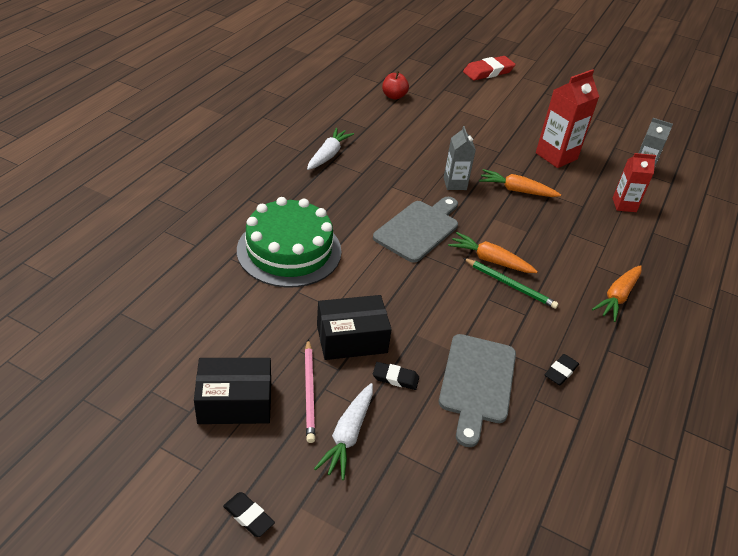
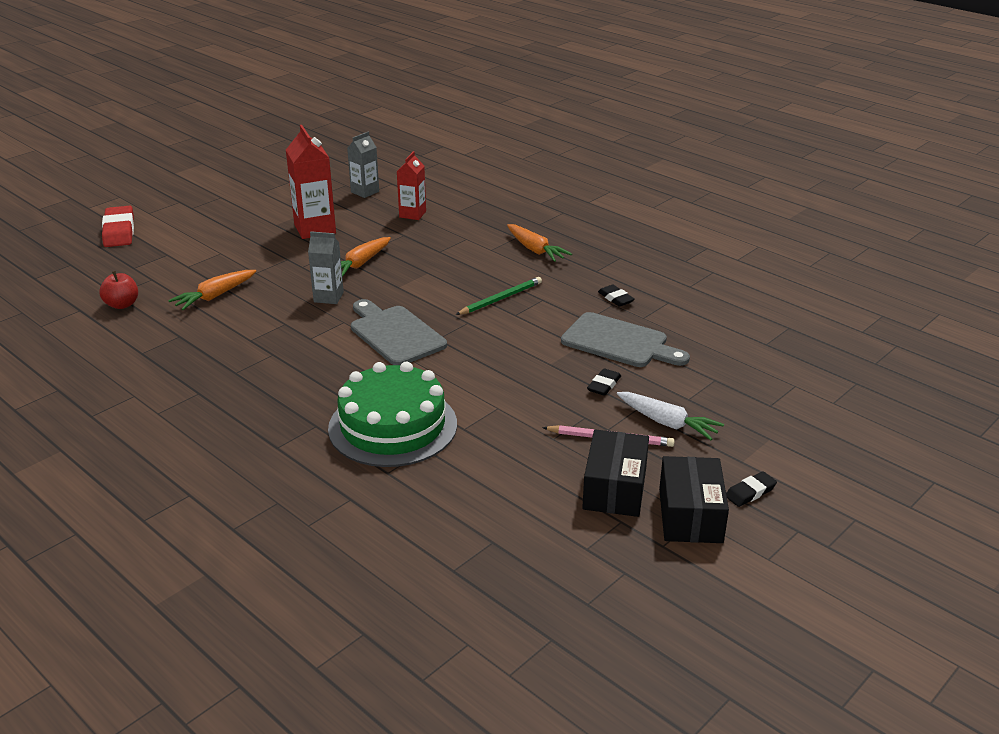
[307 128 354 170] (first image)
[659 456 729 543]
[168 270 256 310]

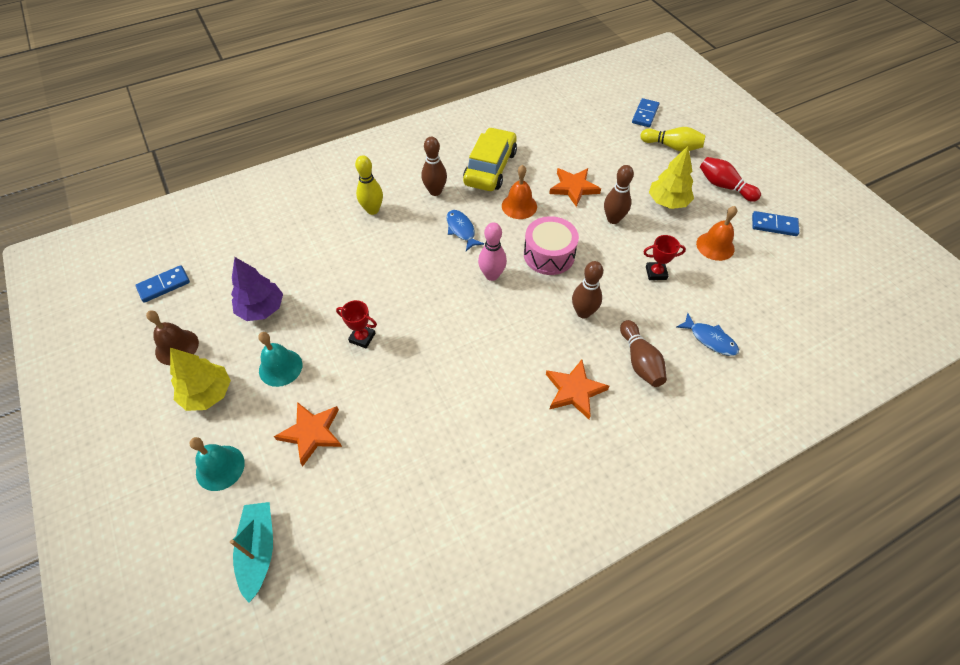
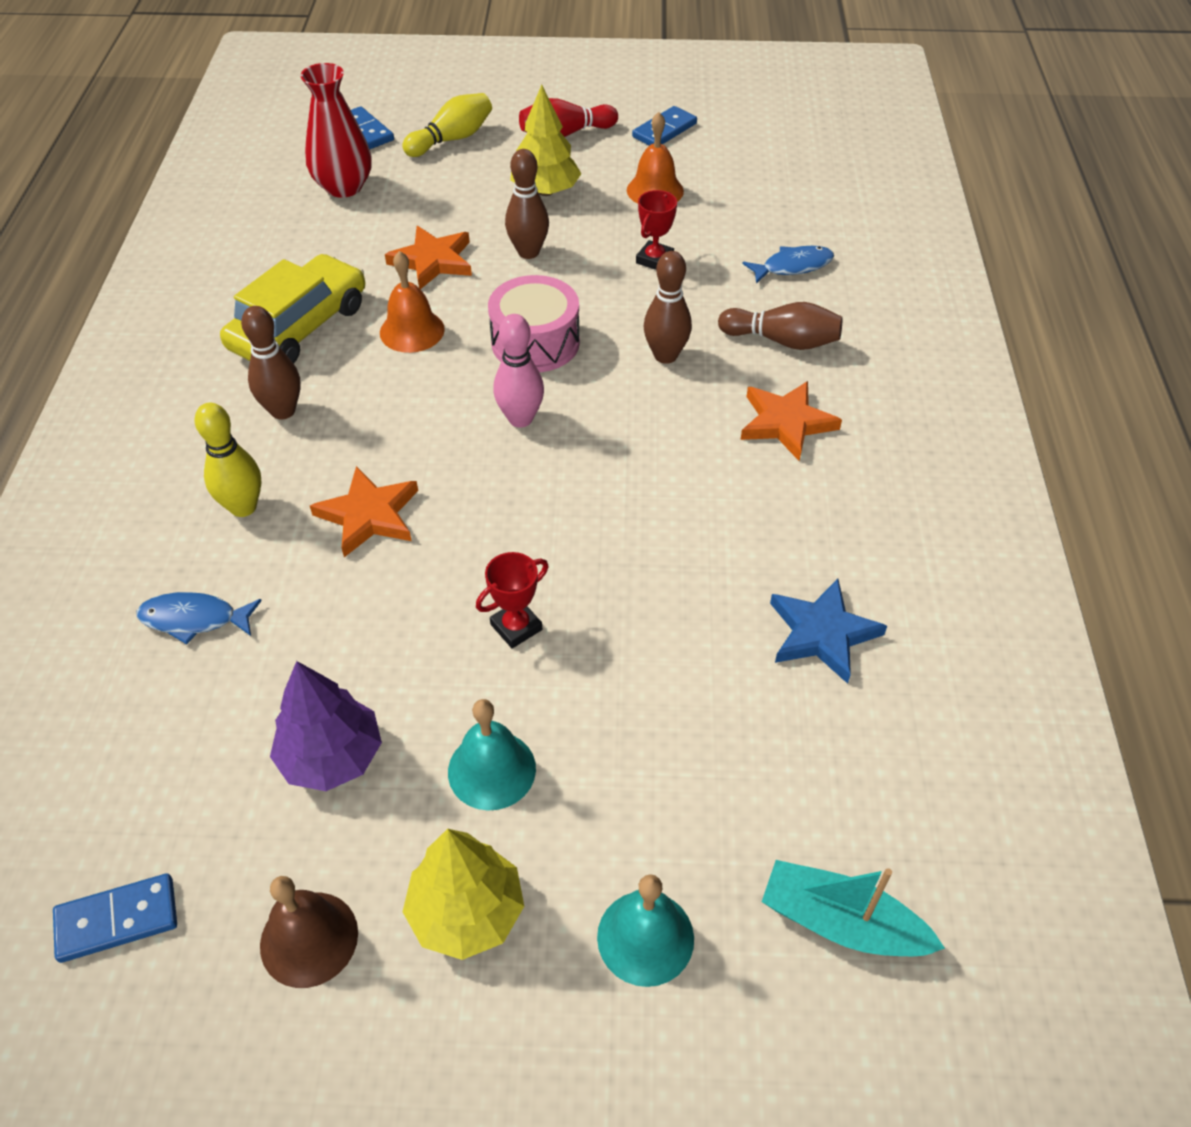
[53 873 177 963]
[310 466 418 557]
[137 592 262 645]
[220 254 365 364]
[300 63 372 198]
[770 579 887 684]

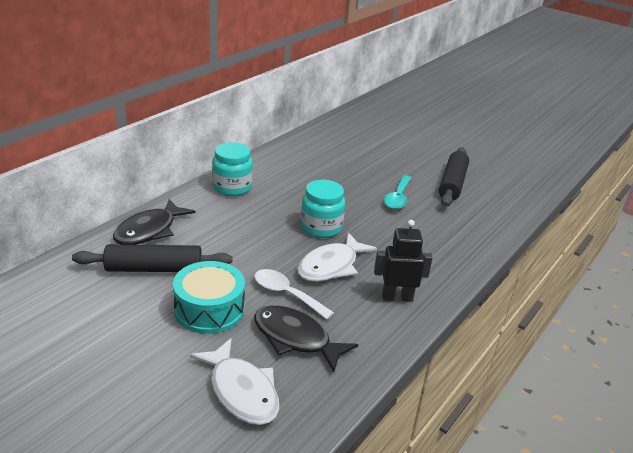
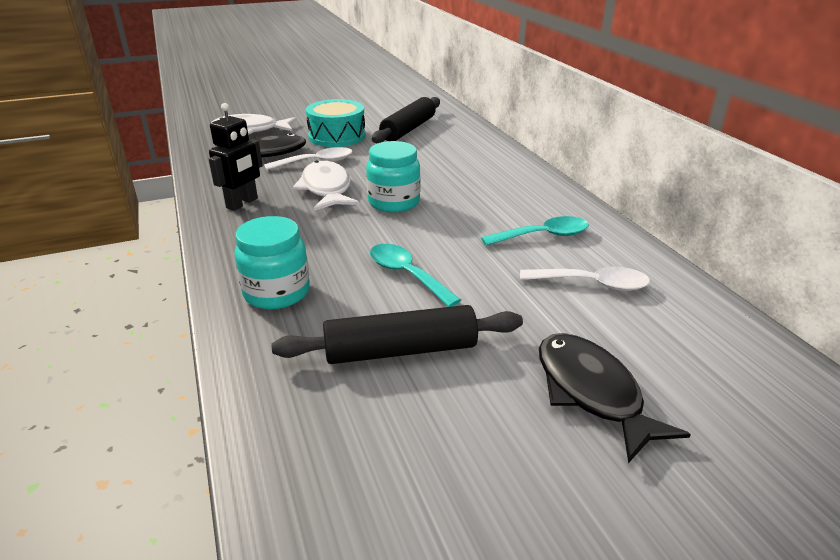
[539 333 691 463]
[235 216 310 309]
[272 305 523 364]
[481 216 589 246]
[520 267 650 291]

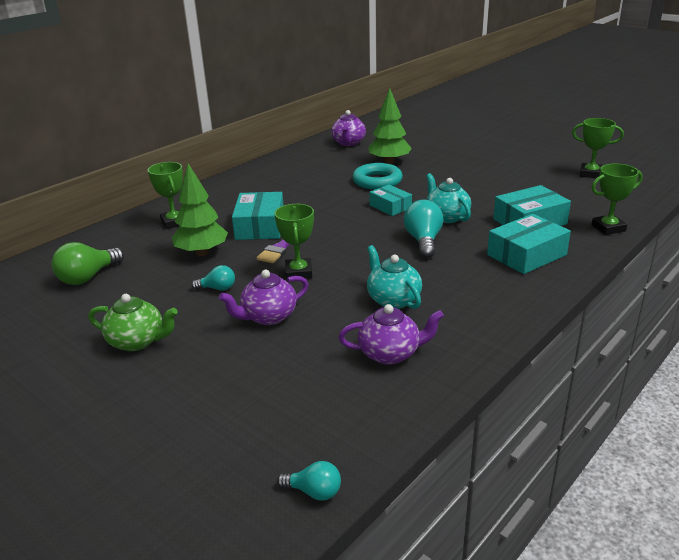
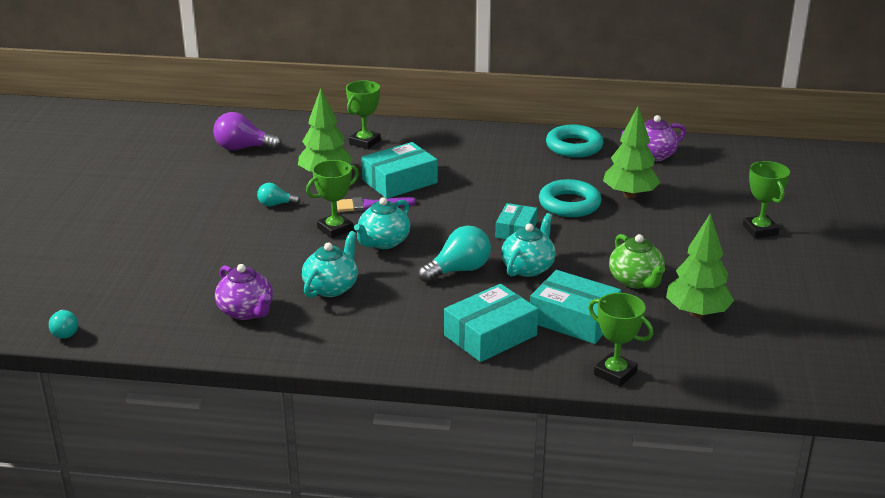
[213 112 282 150]
[609 234 665 288]
[257 183 300 206]
[219 270 308 325] (first image)
[444 284 538 362]
[743 161 790 238]
[354 197 410 249]
[546 125 604 158]
[666 213 734 318]

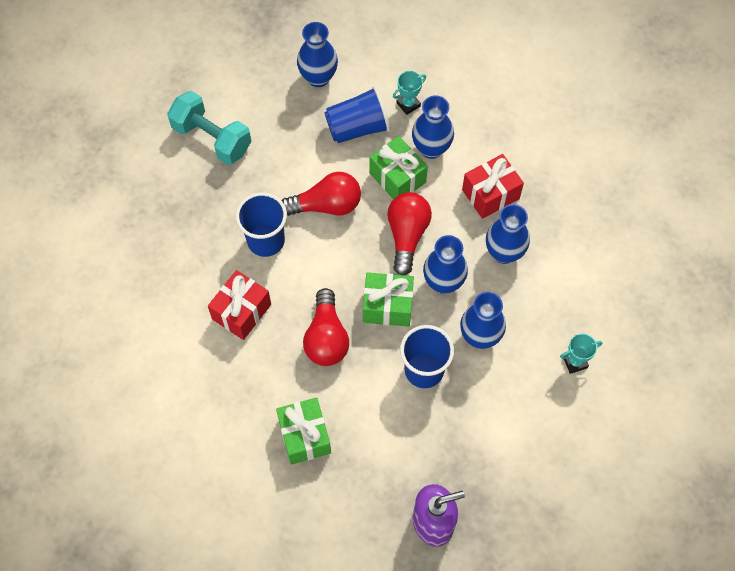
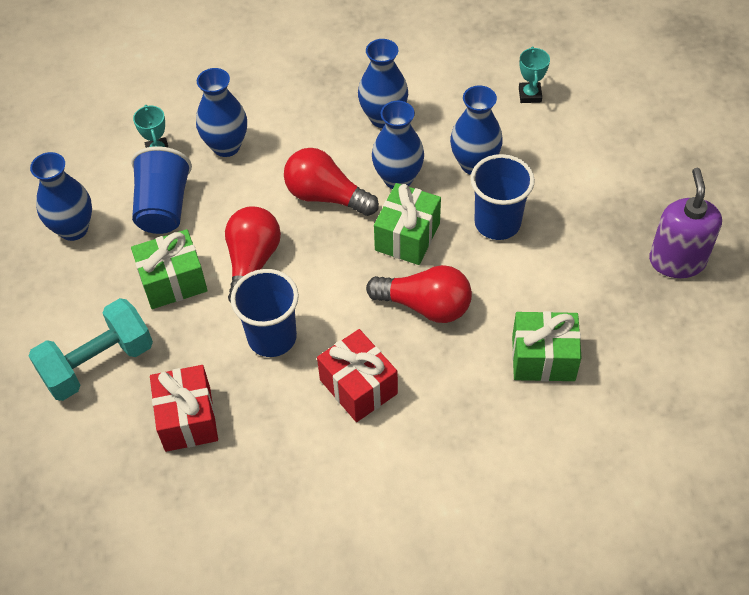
[131 229 207 309]
[150 365 218 452]

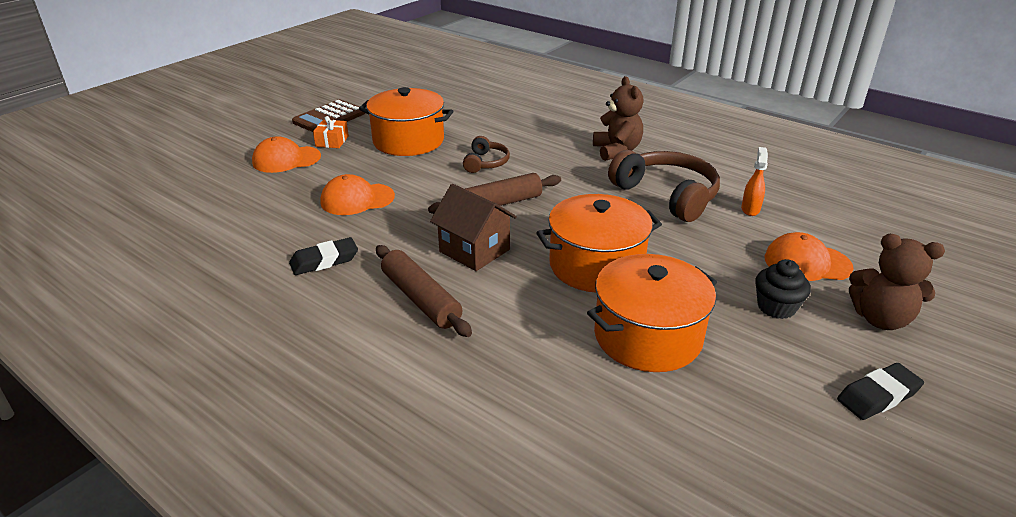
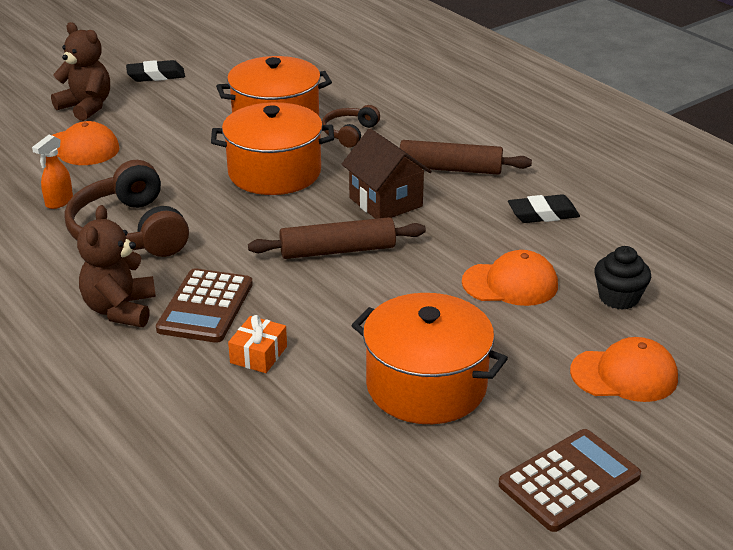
[228 315 287 373]
[400 140 532 175]
[322 105 380 148]
[594 246 651 310]
[156 268 253 343]

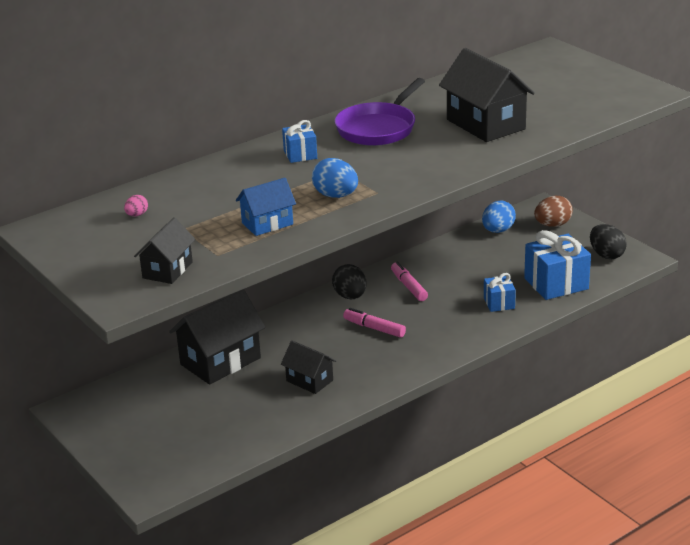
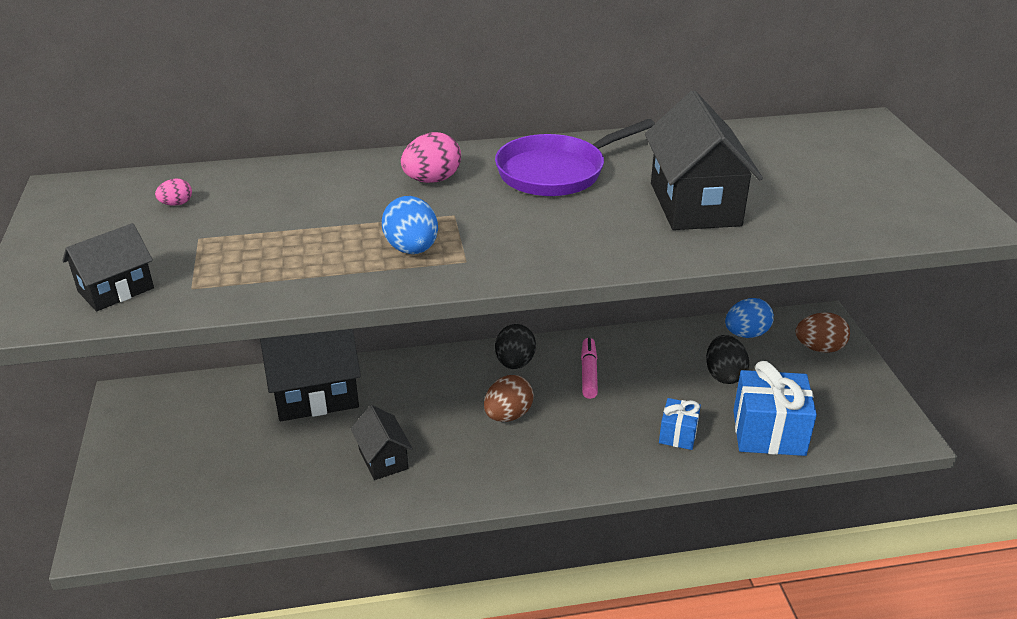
[236 178 296 236] (first image)
[401 132 461 183]
[484 375 534 422]
[706 335 749 384]

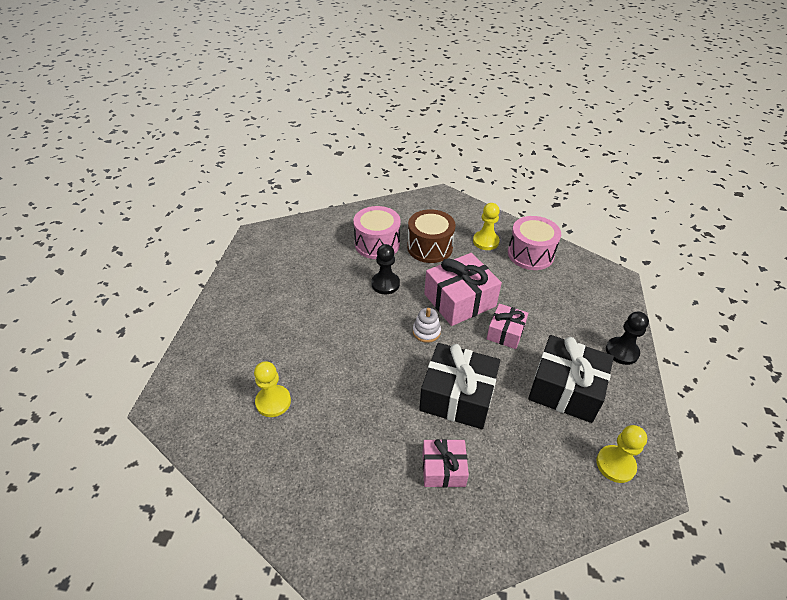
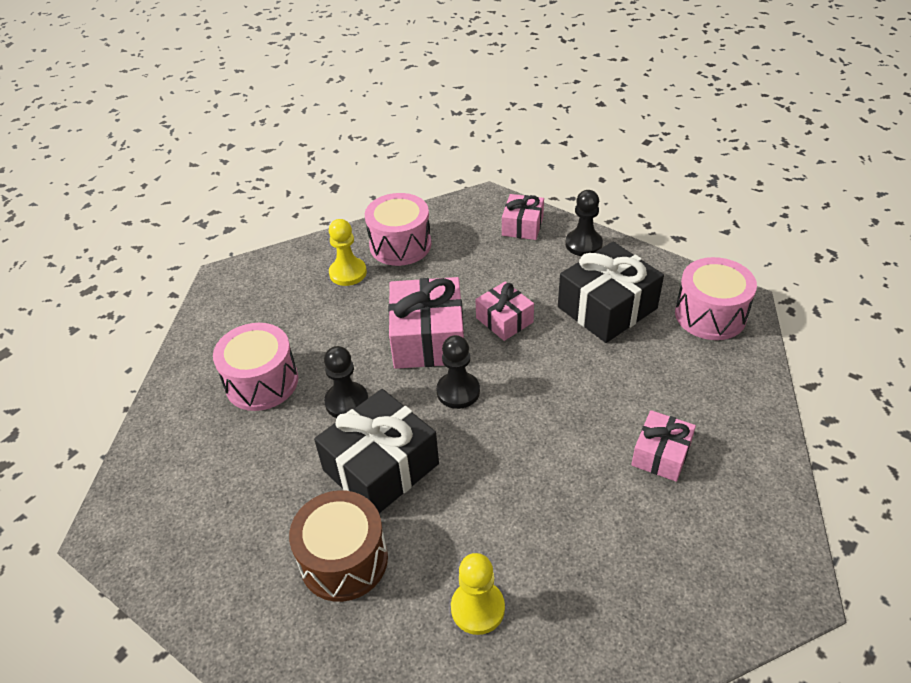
[289 490 388 602]
[436 335 480 409]
[314 389 439 513]
[675 257 757 340]
[502 194 544 240]

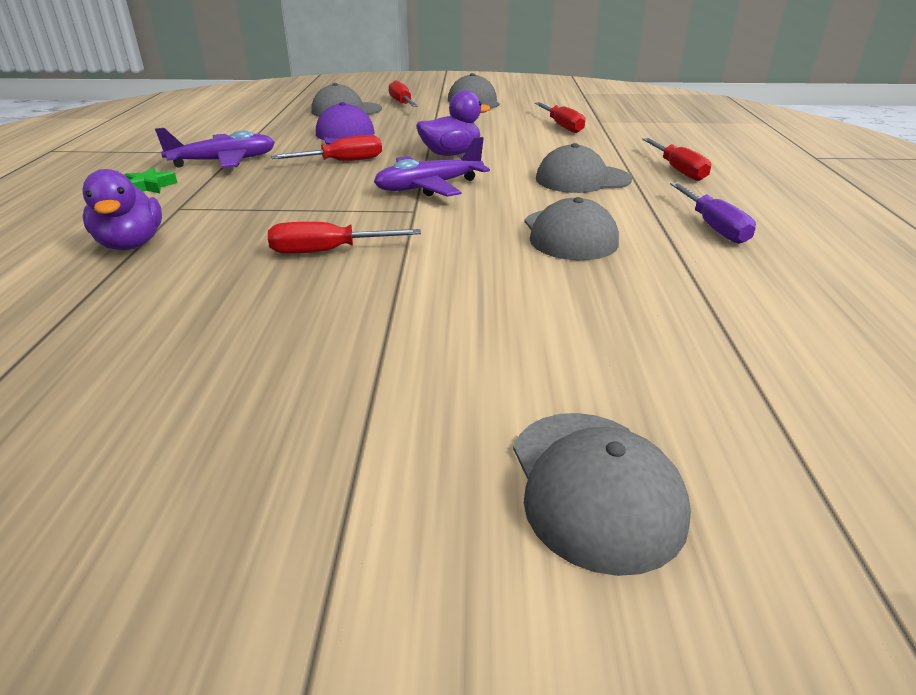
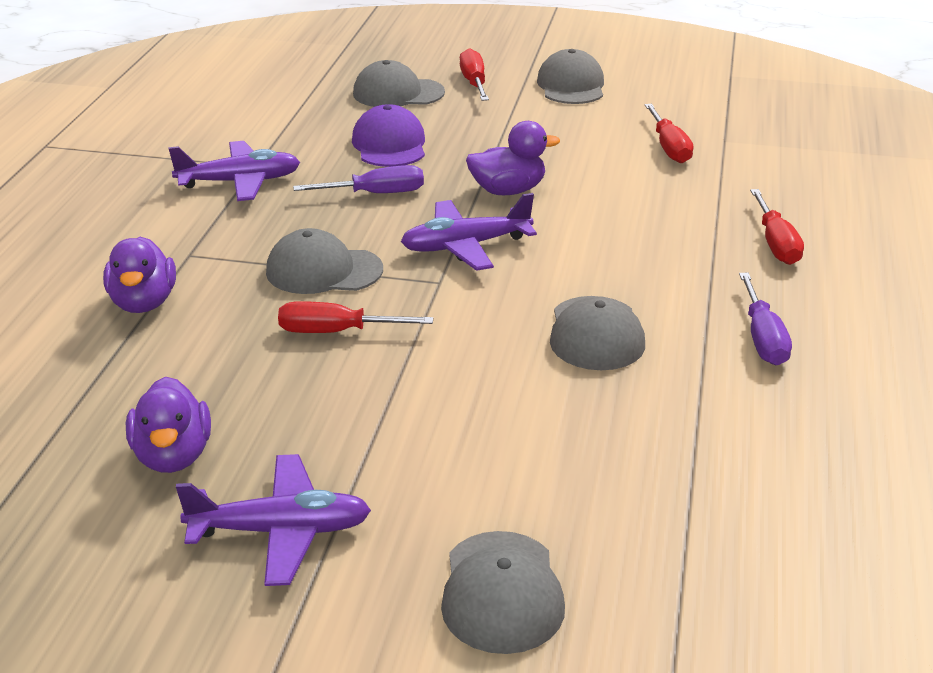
[125 167 177 193] (first image)
[293 165 424 193]
[266 228 383 294]
[126 377 211 473]
[176 454 371 586]

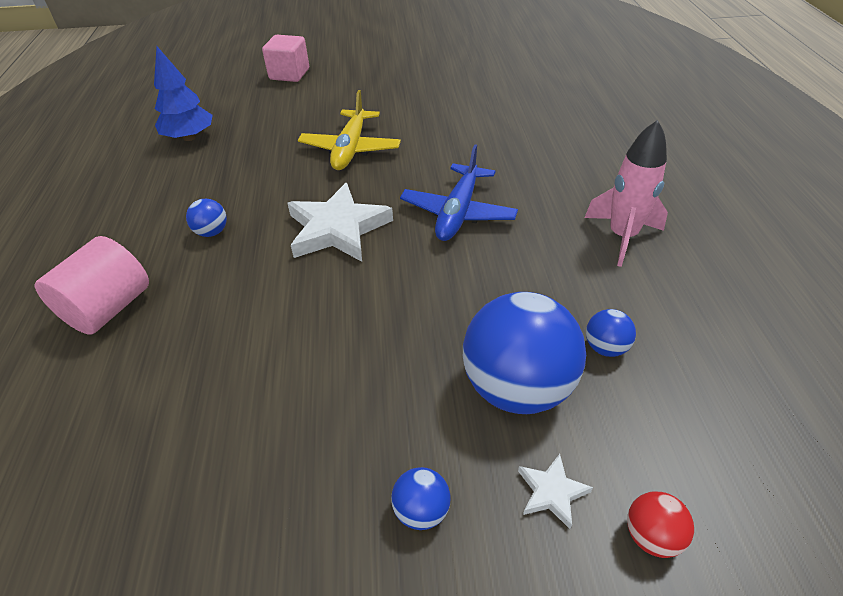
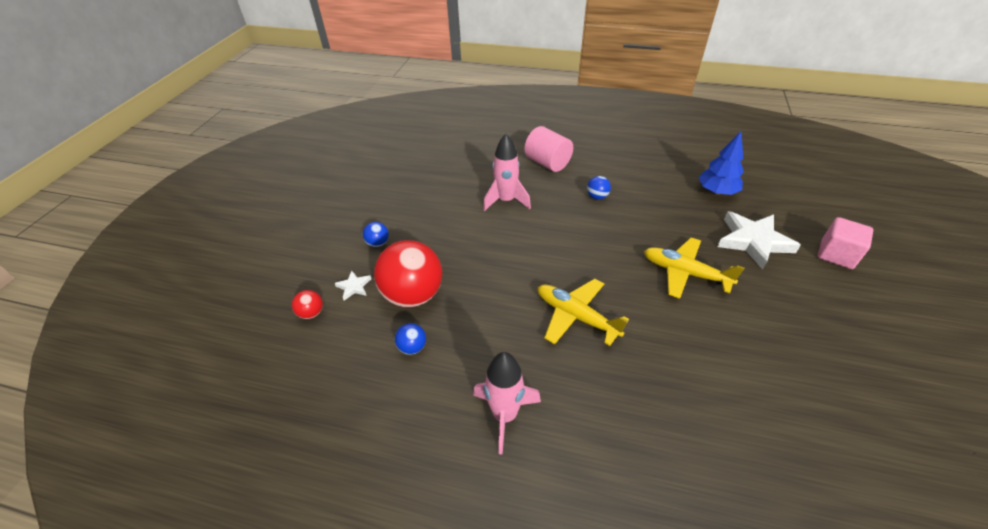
[717 211 801 270]
[538 279 629 346]
[374 240 442 307]
[483 134 531 211]

